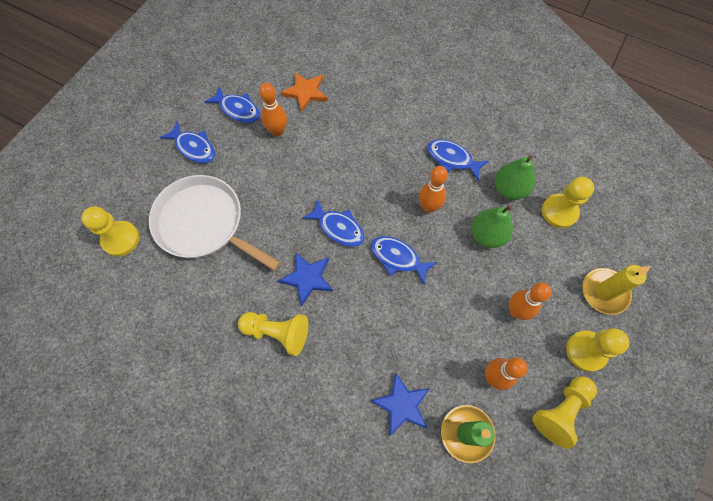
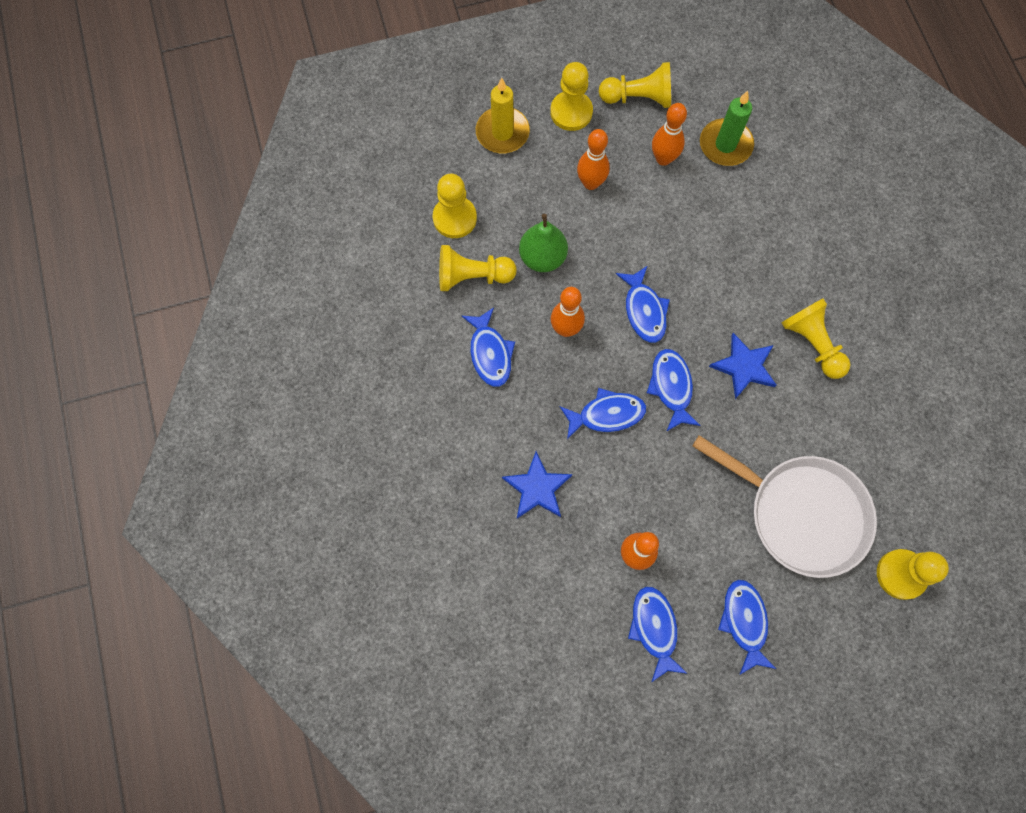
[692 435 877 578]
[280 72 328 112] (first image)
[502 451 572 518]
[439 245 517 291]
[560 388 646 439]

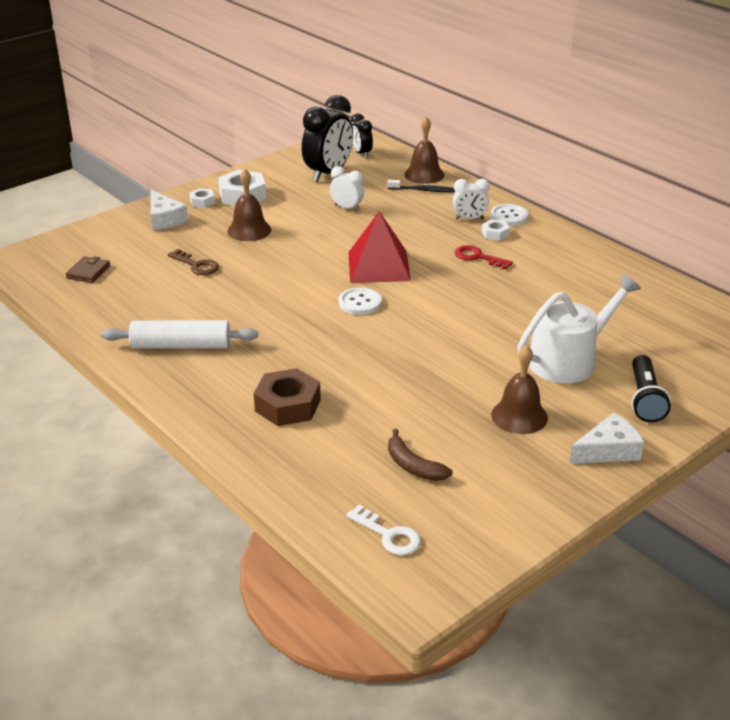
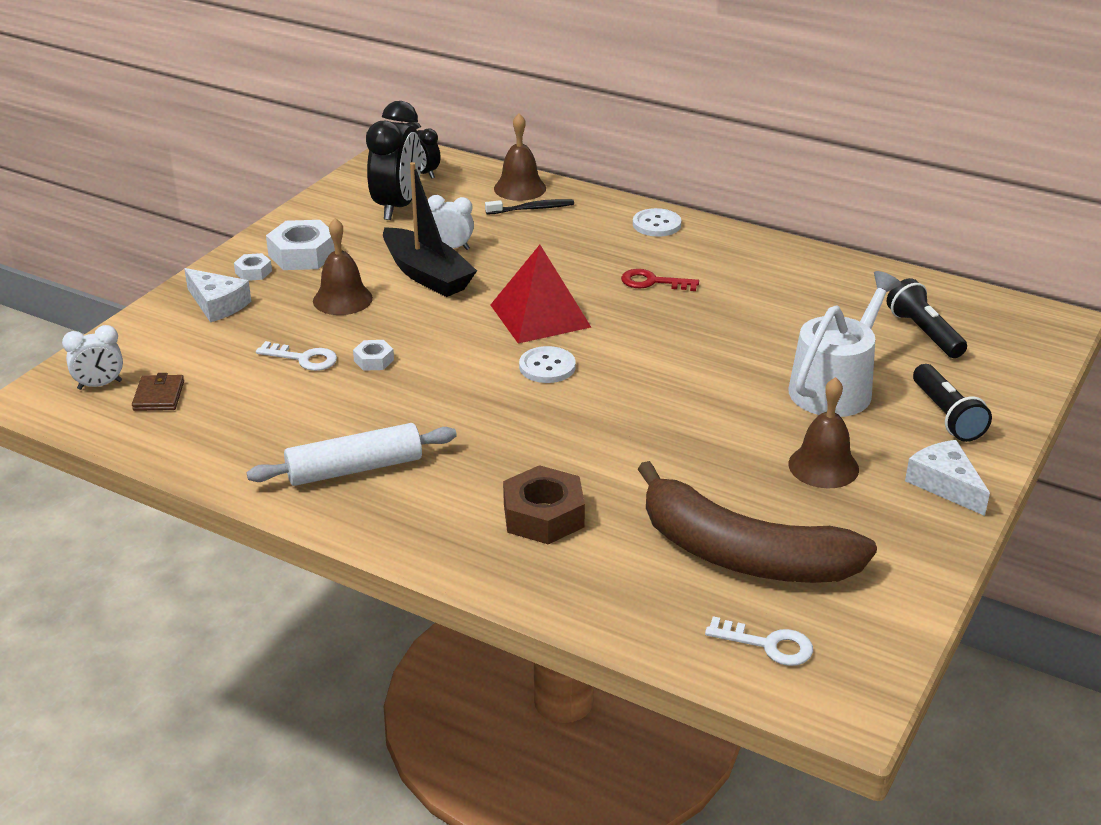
[256 341 337 371]
[638 461 877 583]
[62 325 123 390]
[353 340 394 371]
[905 440 990 516]
[383 162 477 297]
[886 278 967 358]

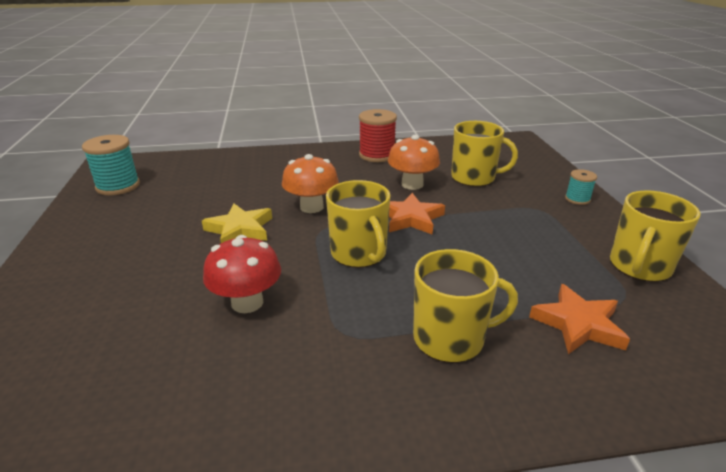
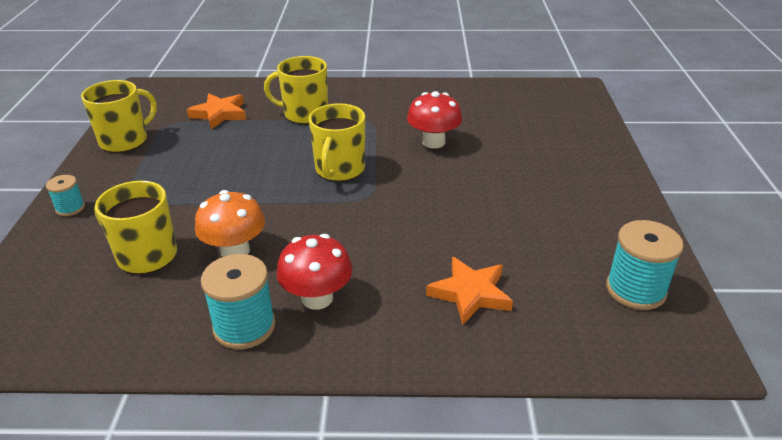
[202 204 272 243] (first image)
[282 154 339 213] (first image)
[309 103 365 181]
[201 254 276 349]
[426 257 513 325]
[277 234 353 310]

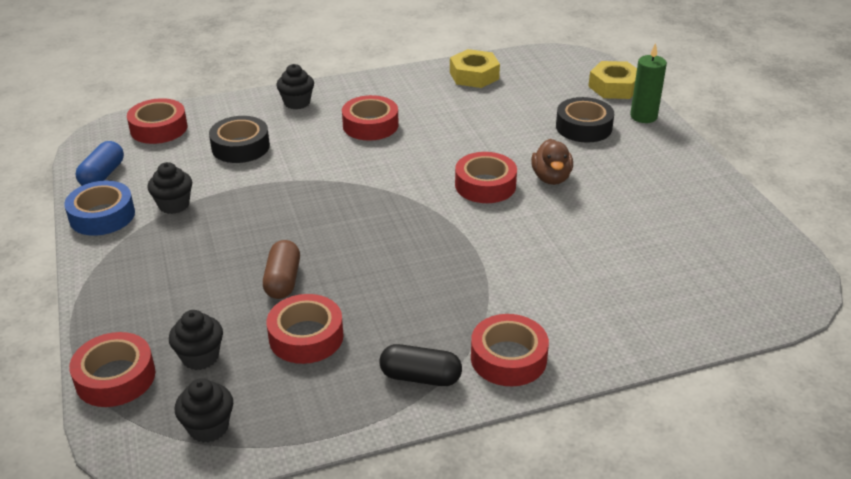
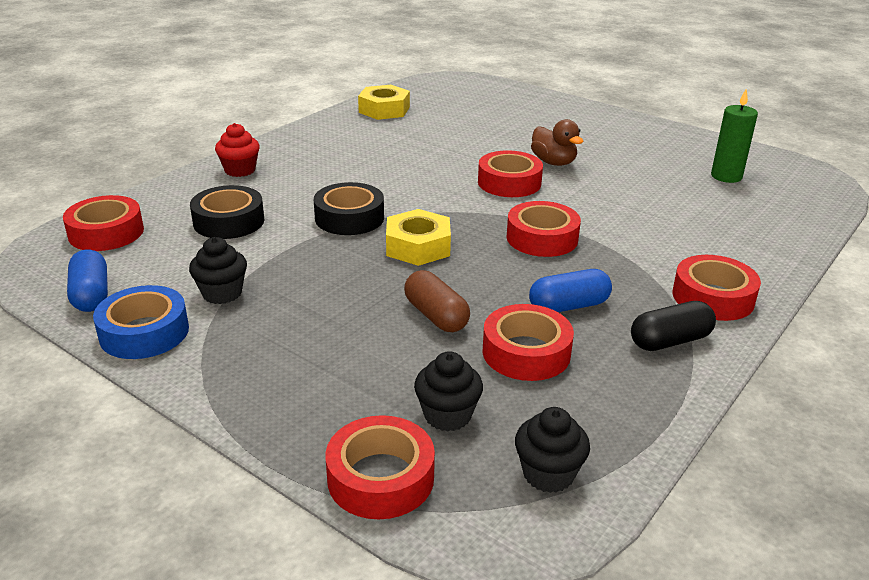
[215 123 260 177]
[507 201 581 257]
[314 182 384 235]
[386 209 451 266]
[711 88 758 183]
[529 269 612 312]

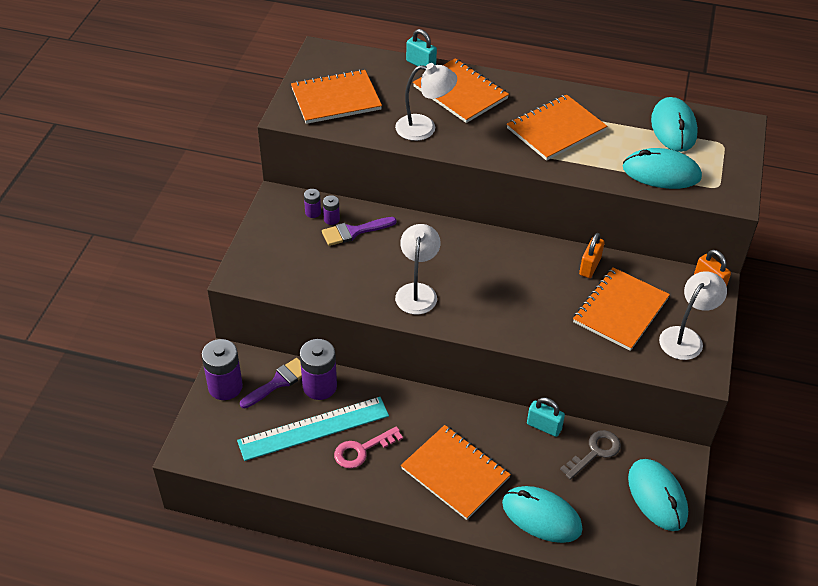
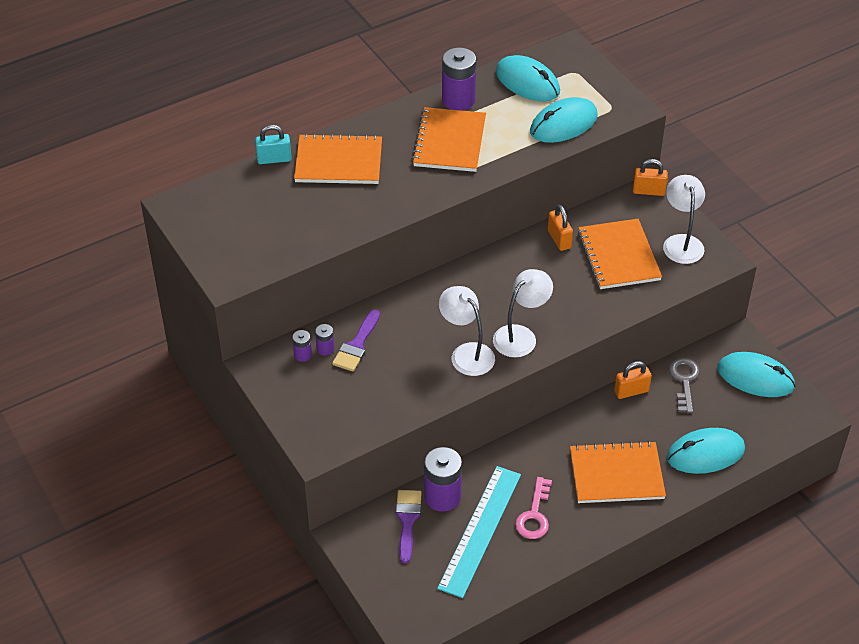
[442 48 476 111]
[291 69 382 124] (first image)
[493 269 553 357]
[614 361 652 399]

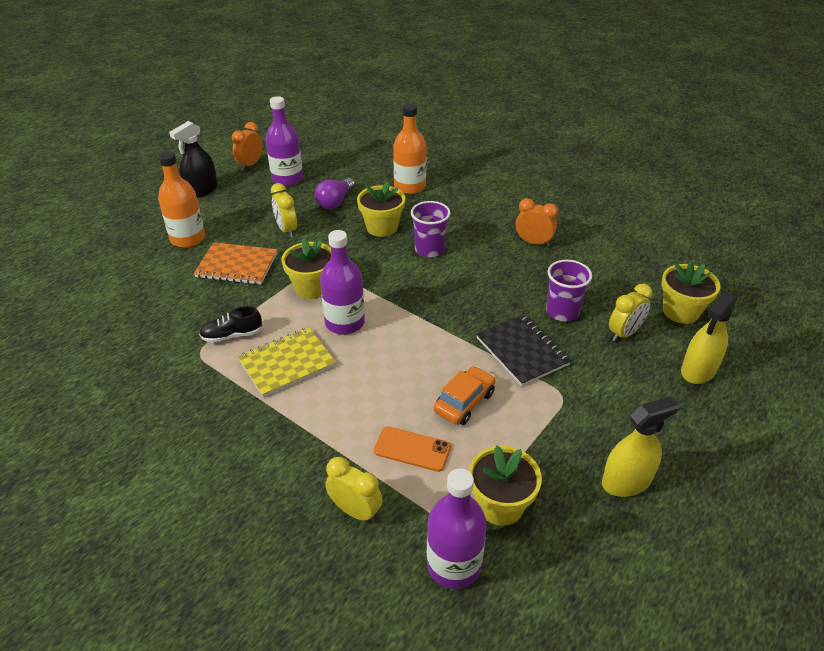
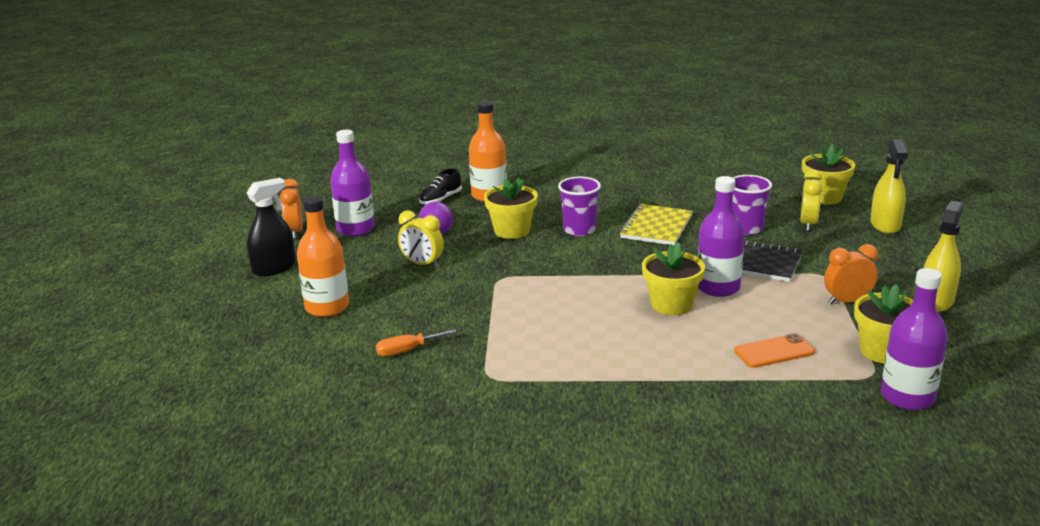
[247 178 296 276]
[194 242 277 285] (first image)
[419 168 462 205]
[620 204 693 246]
[642 242 705 315]
[698 176 745 297]
[325 457 383 523] (first image)
[434 366 496 425] (first image)
[824 244 878 305]
[376 329 456 357]

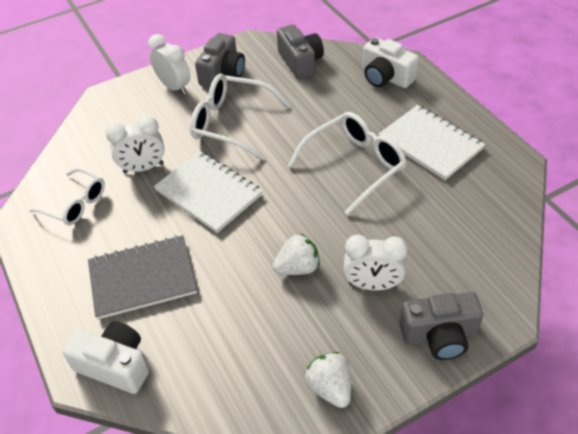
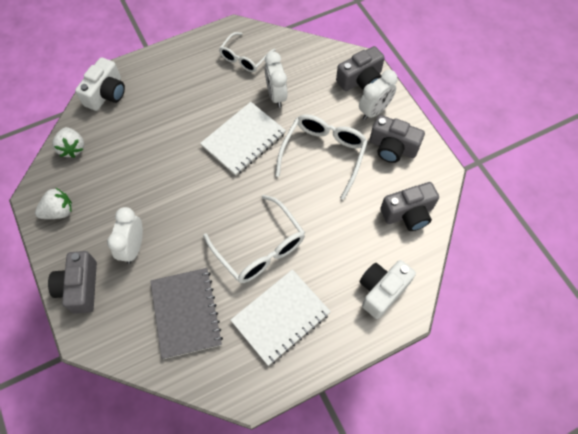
[150 268 223 359]
[52 127 84 158]
[336 46 385 91]

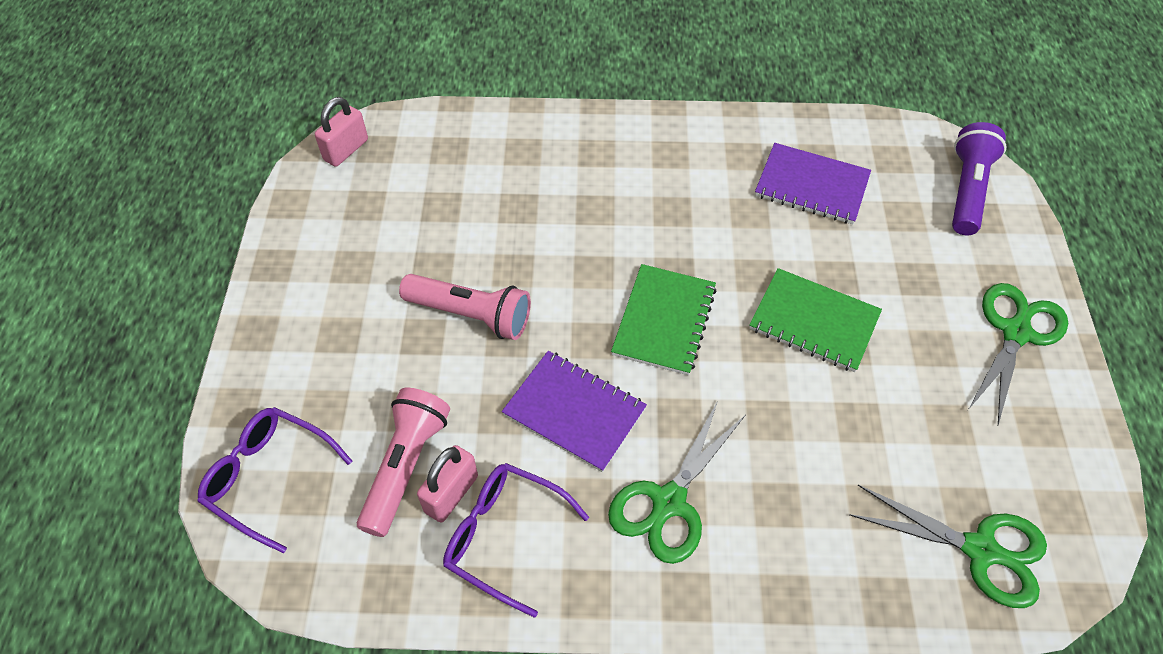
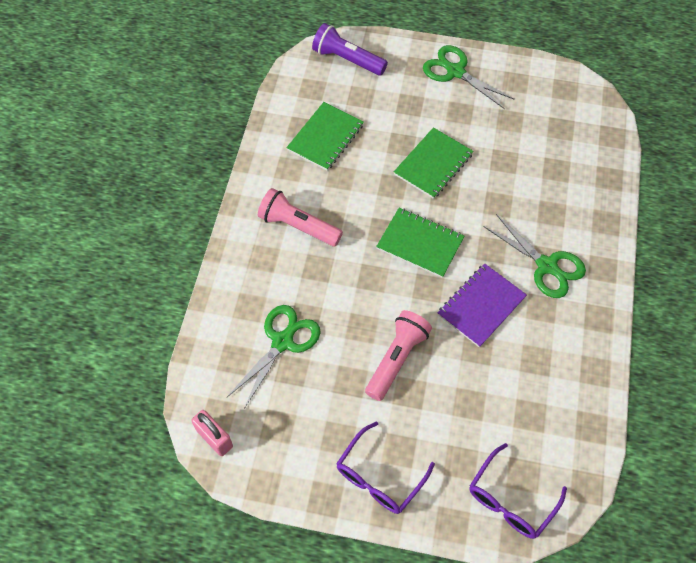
[258 188 343 246]
[417 445 478 523] (first image)
[336 421 435 514]
[286 102 364 171]
[227 305 321 409]

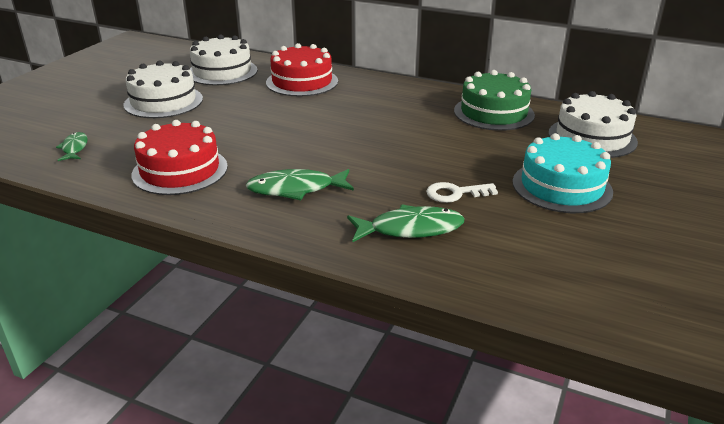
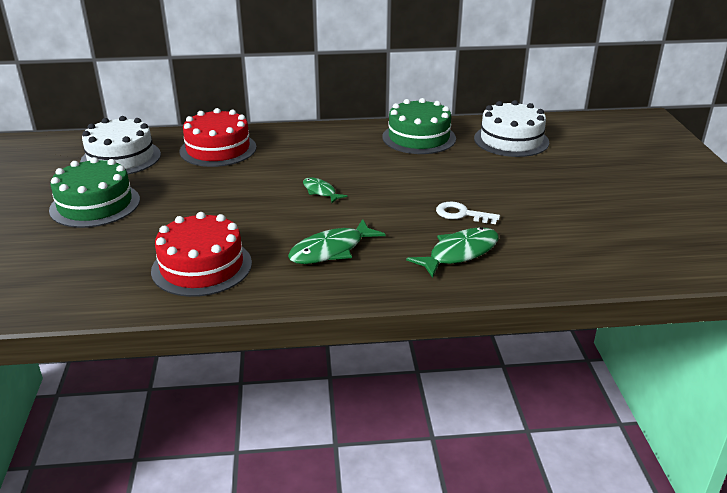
[303 177 348 203]
[49 157 140 228]
[436 202 500 224]
[512 133 613 213] (first image)

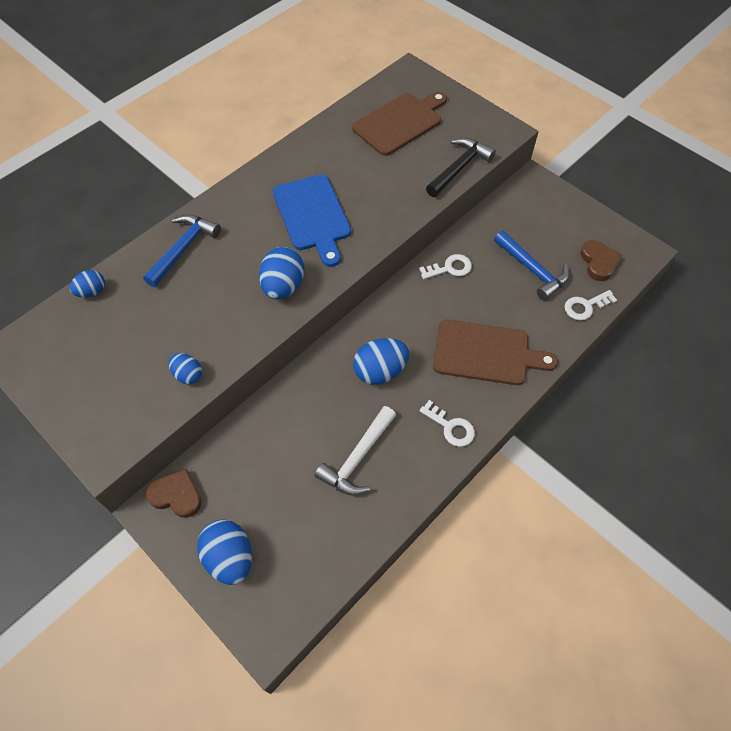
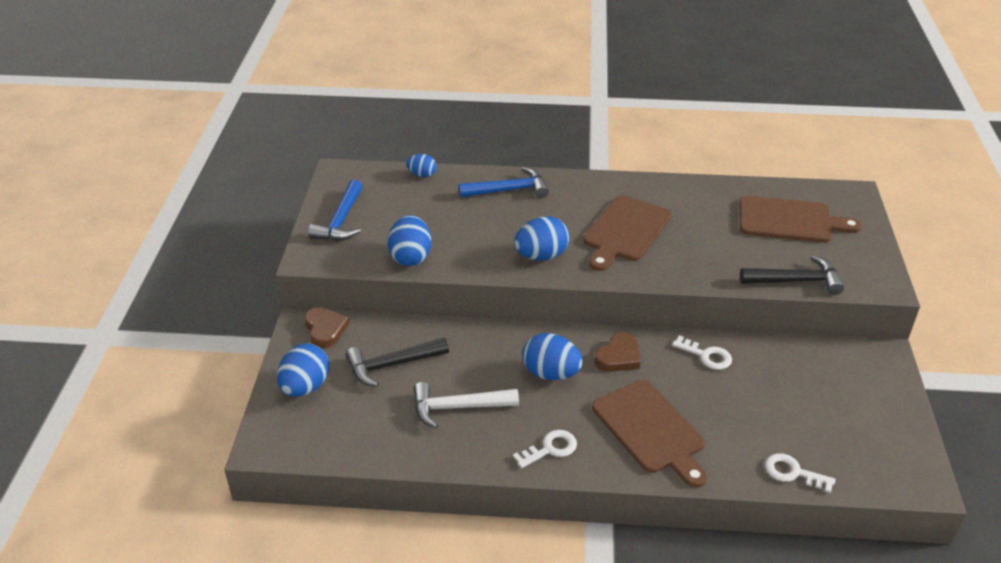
[388 215 431 266]
[583 195 672 271]
[513 430 577 468]
[308 180 362 241]
[594 332 640 372]
[346 338 449 387]

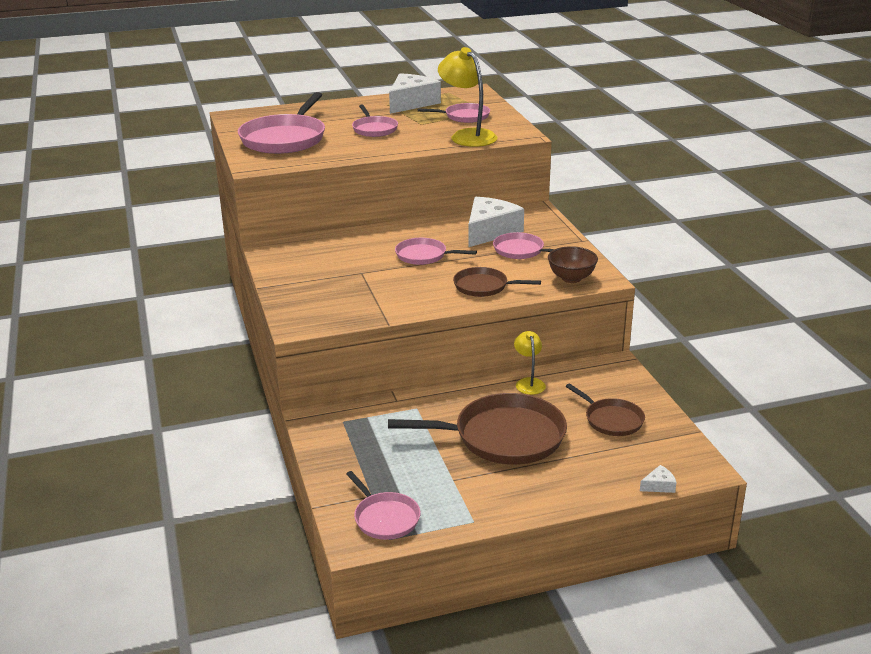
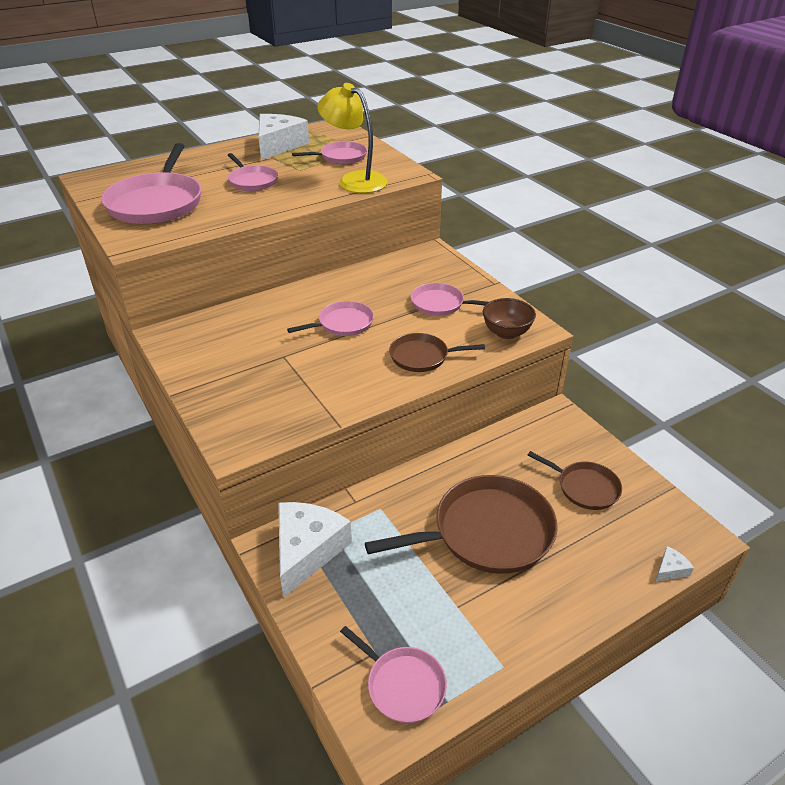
[287 301 374 336]
[278 502 352 598]
[514 331 546 395] (first image)

